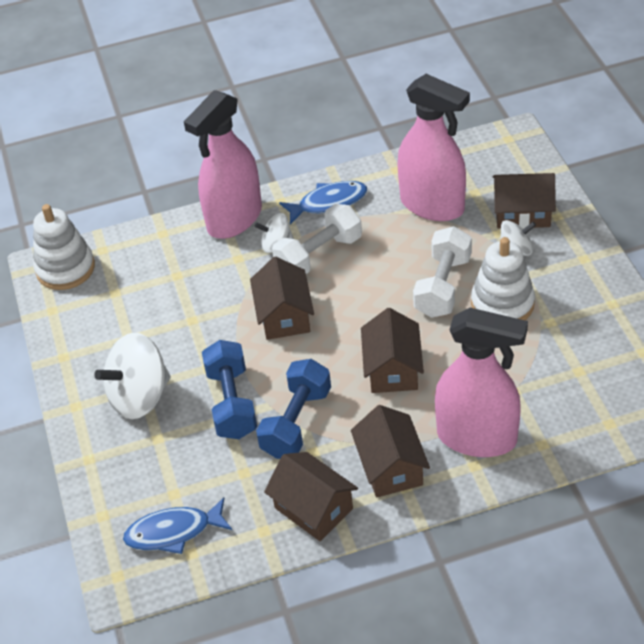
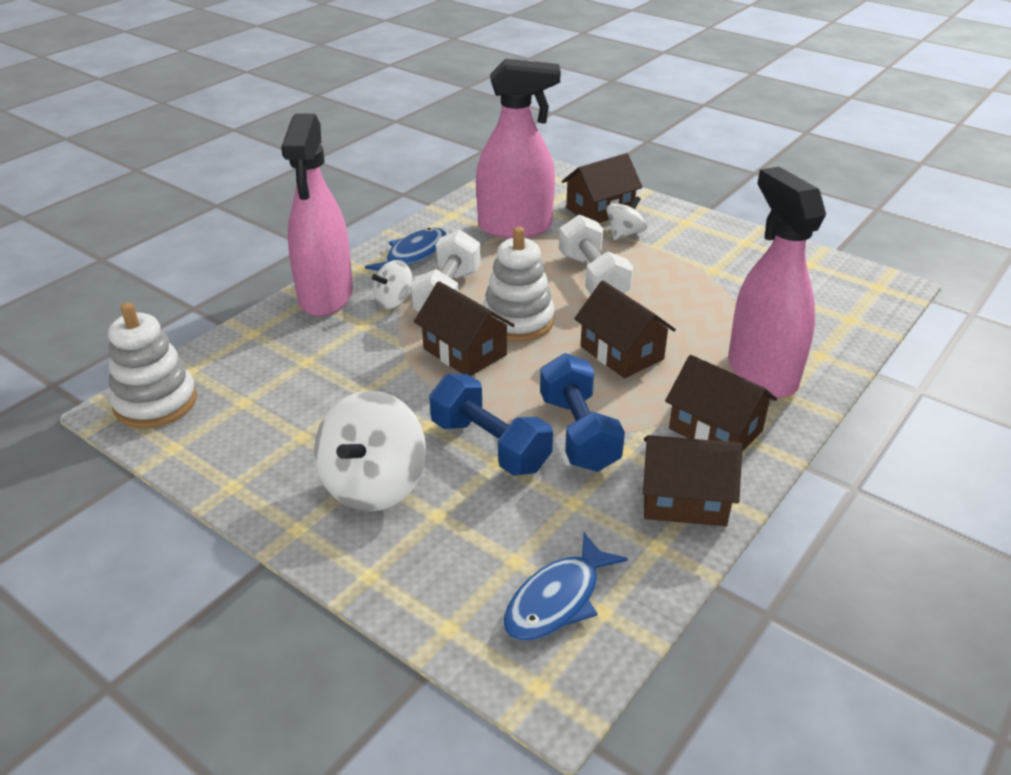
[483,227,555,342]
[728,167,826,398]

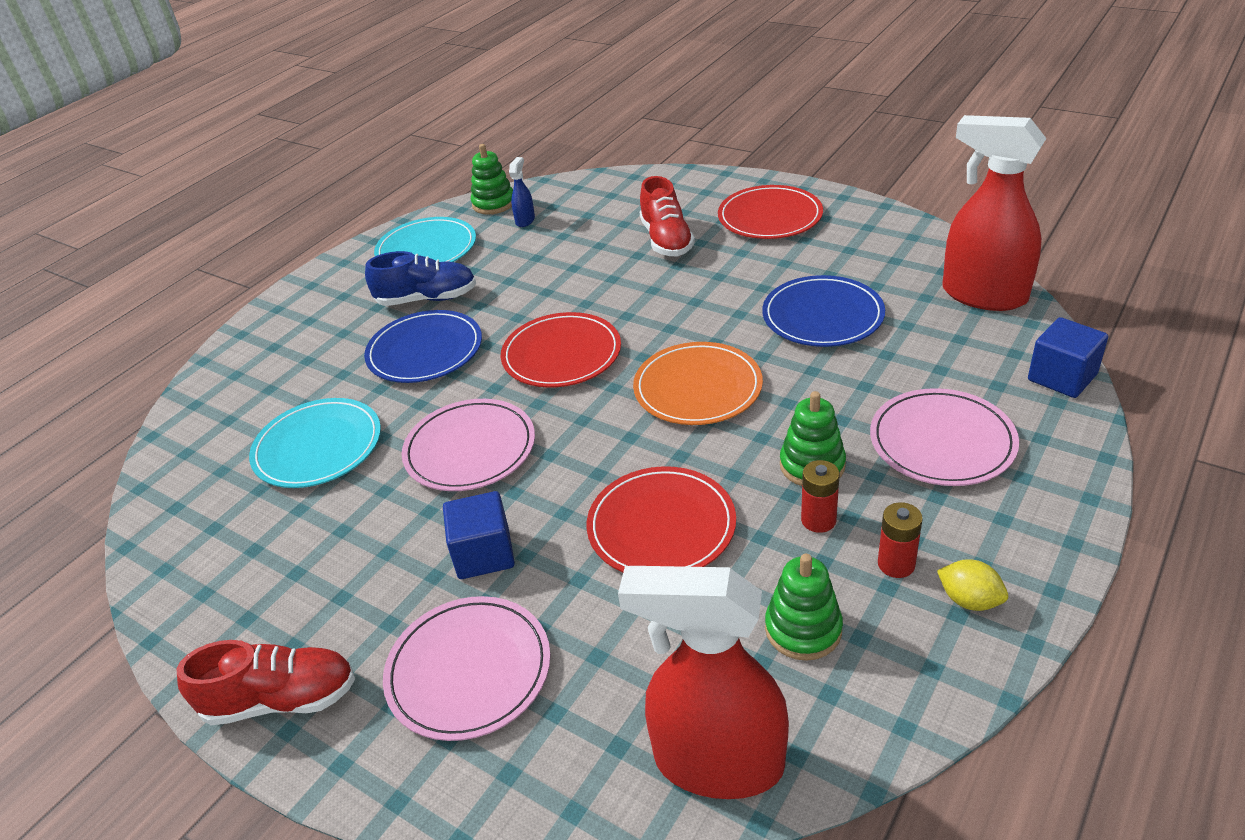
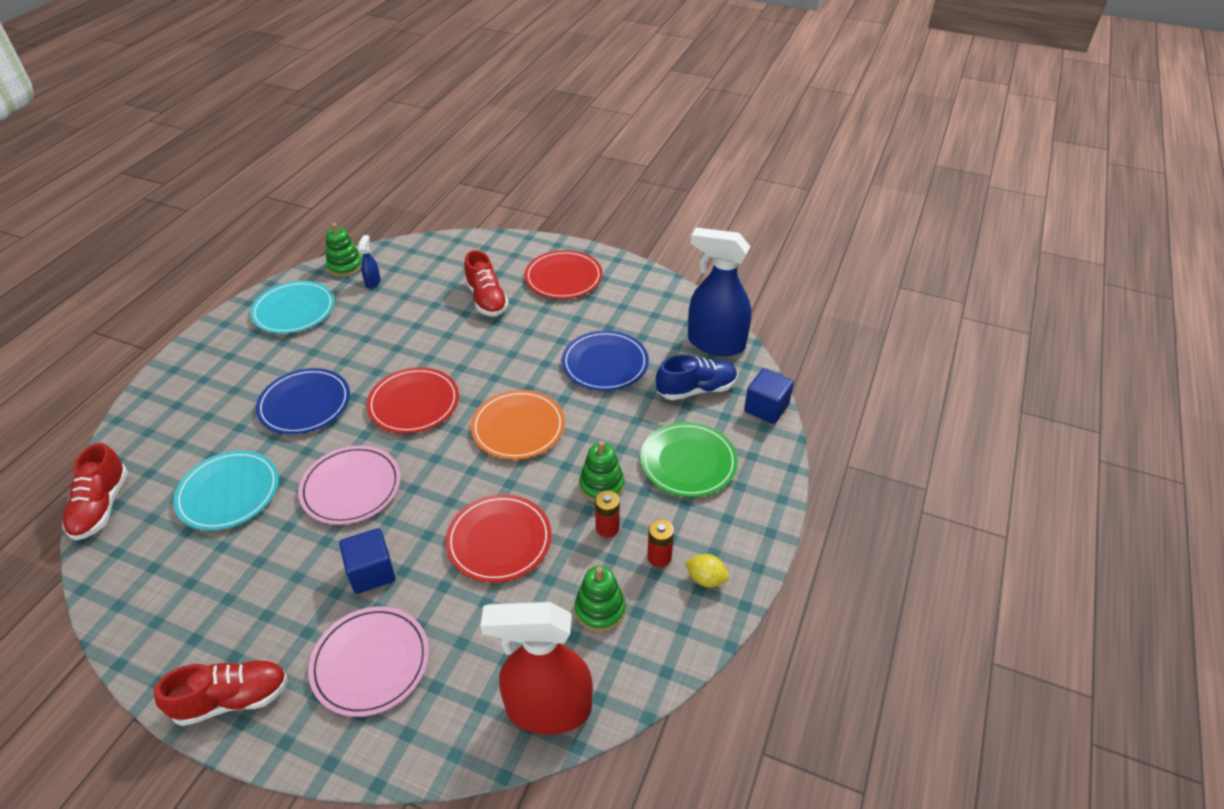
[62,443,128,541]
[640,422,738,497]
[656,355,737,400]
[688,228,752,356]

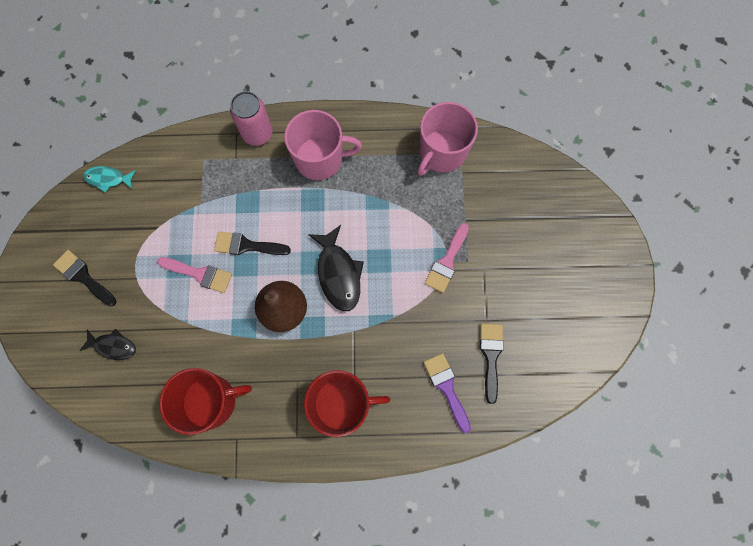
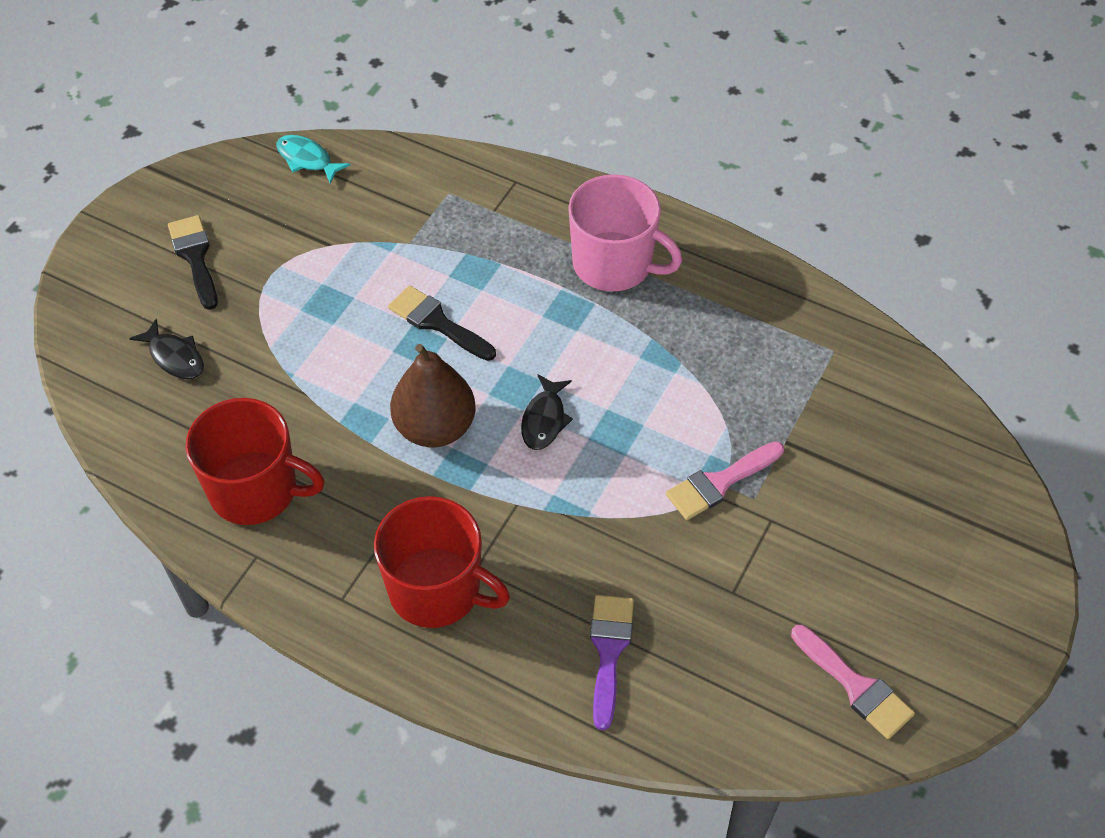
[521,374,573,450]
[791,625,915,739]
[230,91,273,146] (first image)
[417,102,478,176] (first image)
[480,323,504,404] (first image)

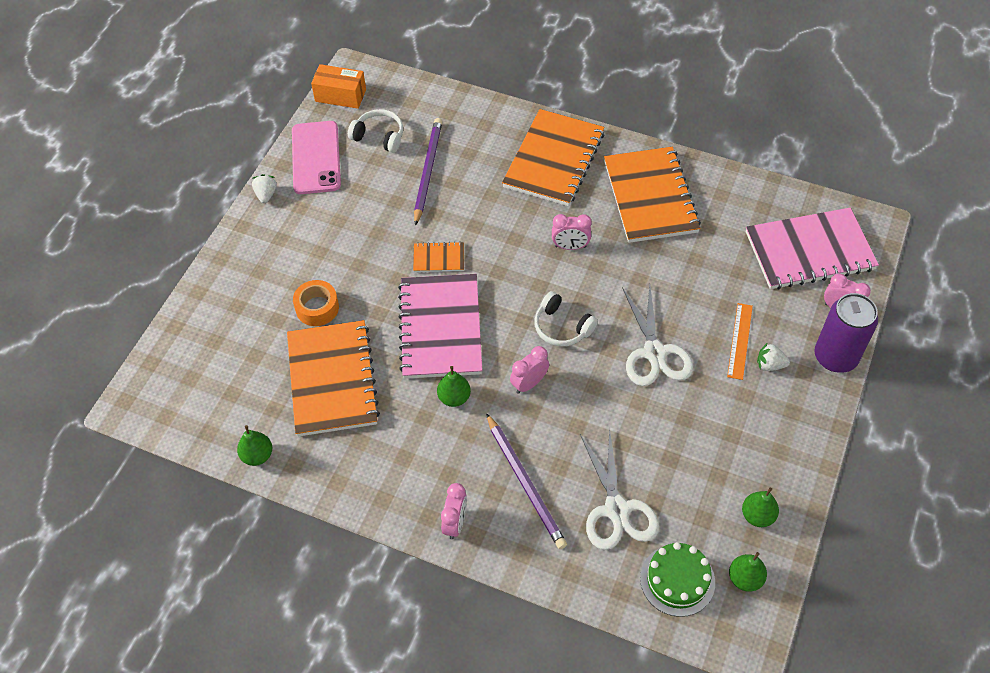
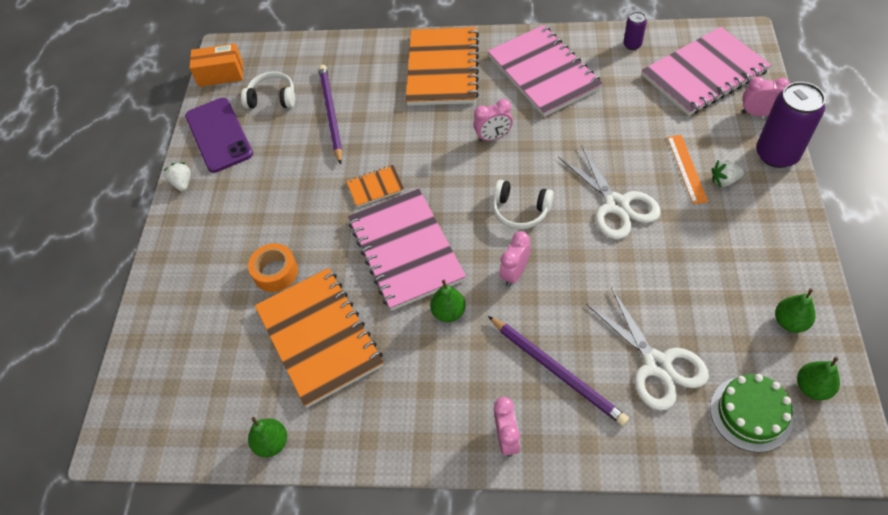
[185,98,253,173]
[488,25,603,117]
[623,12,647,50]

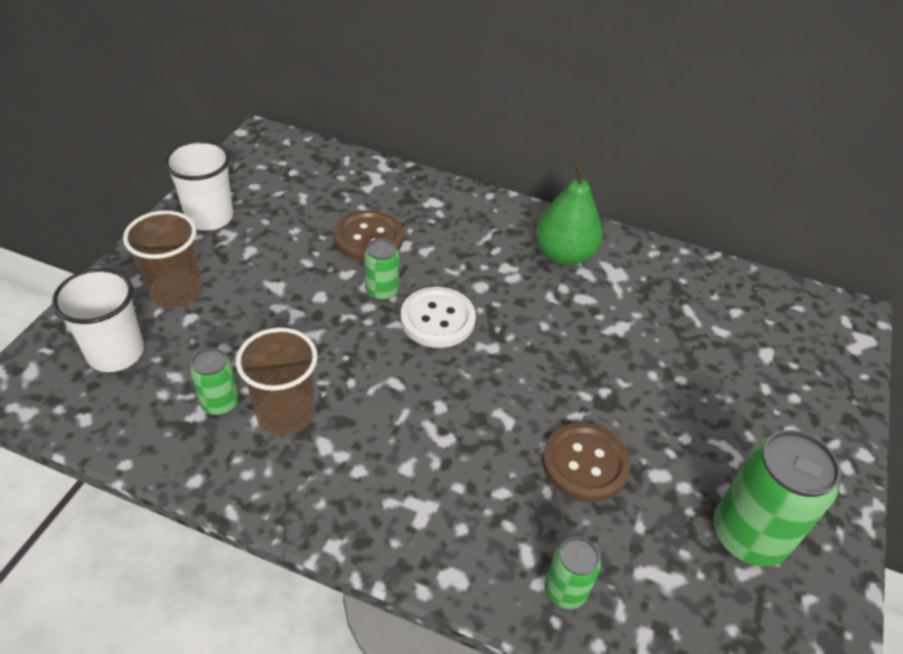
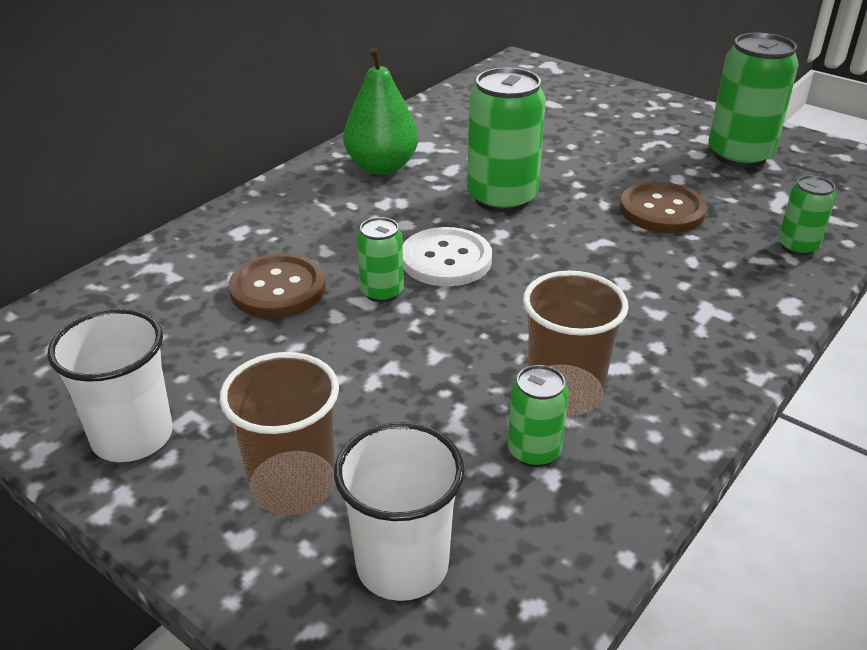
[467,67,546,213]

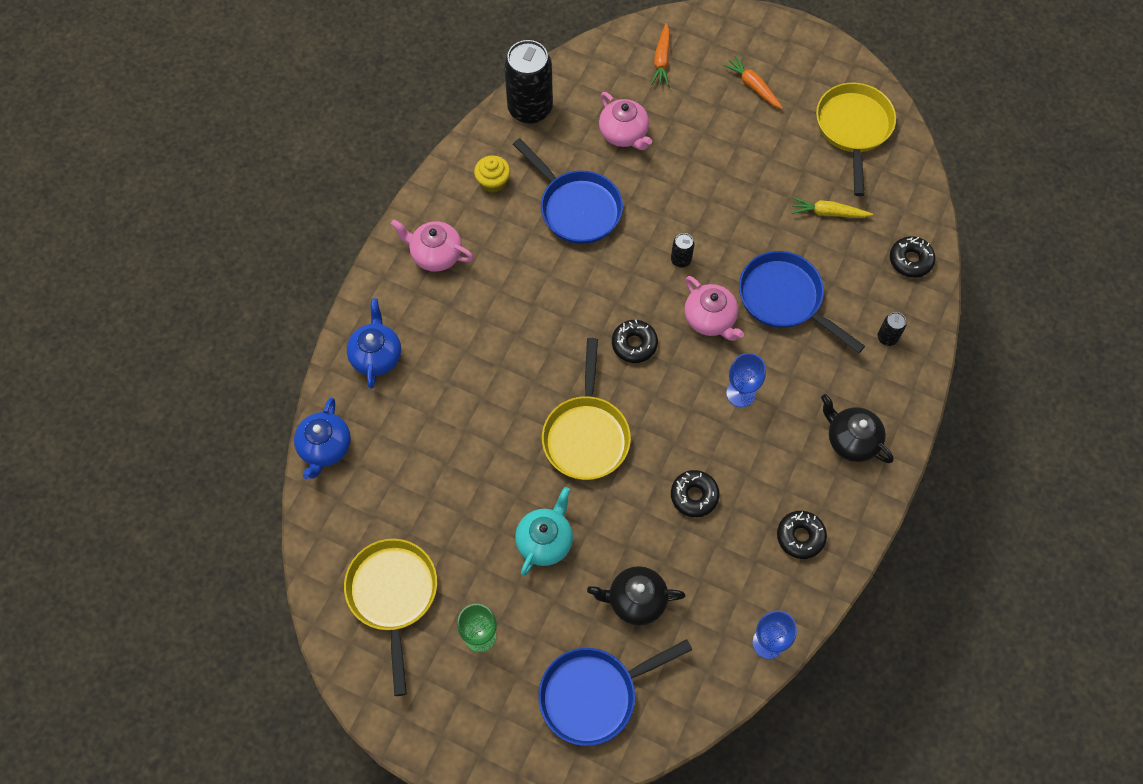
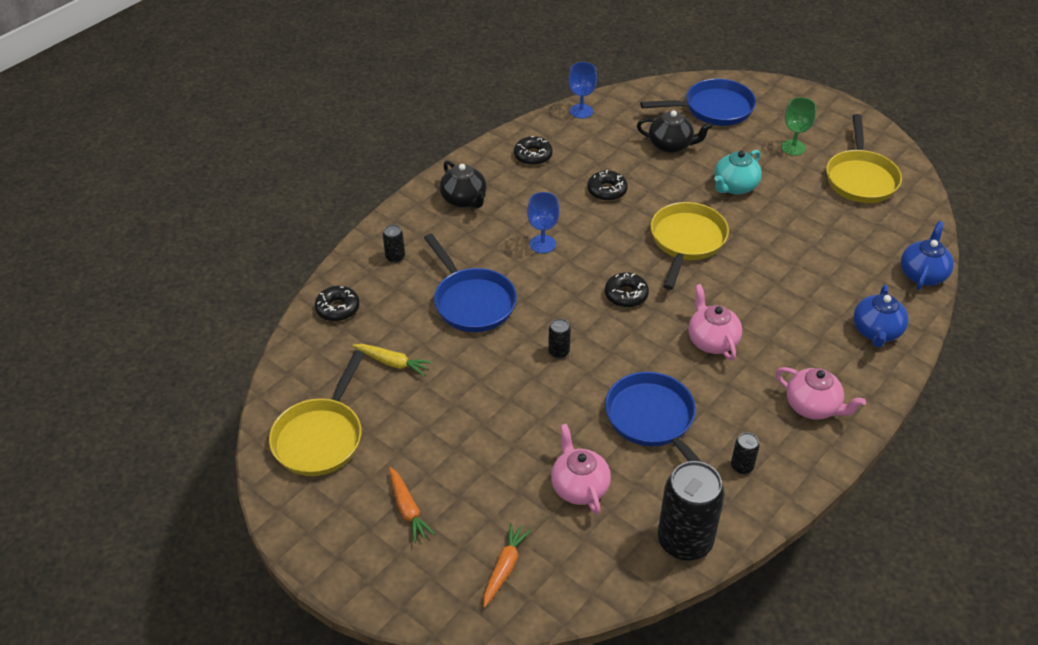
[688,284,742,360]
[731,432,759,474]

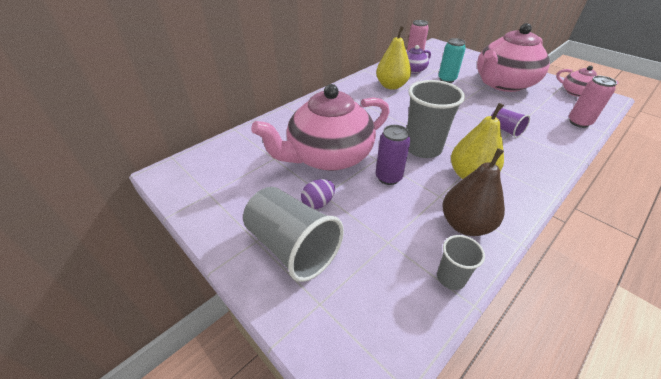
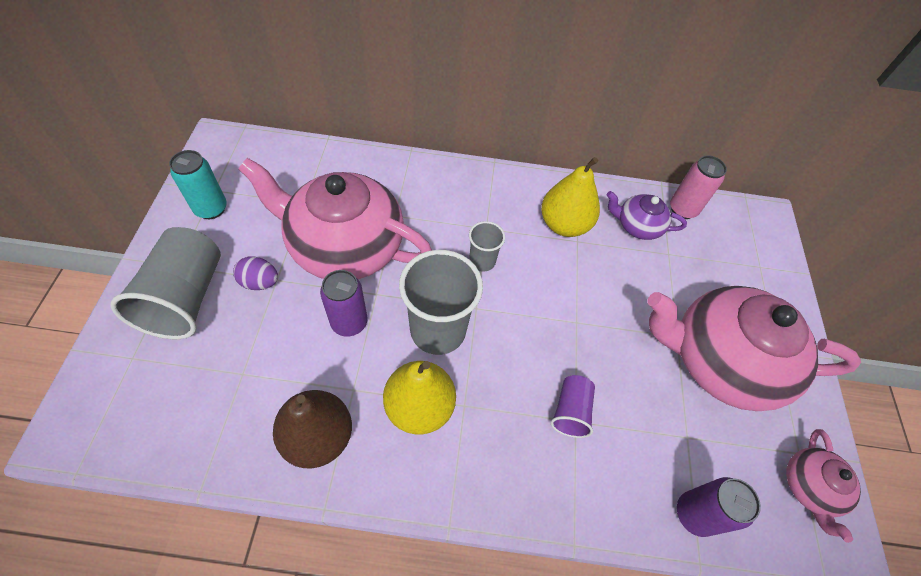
[169,150,227,219]
[469,221,505,272]
[677,477,761,537]

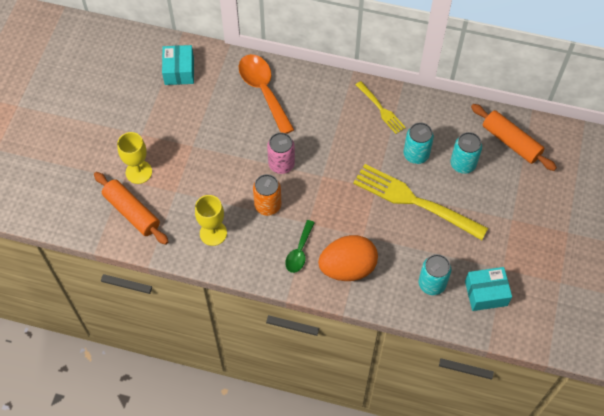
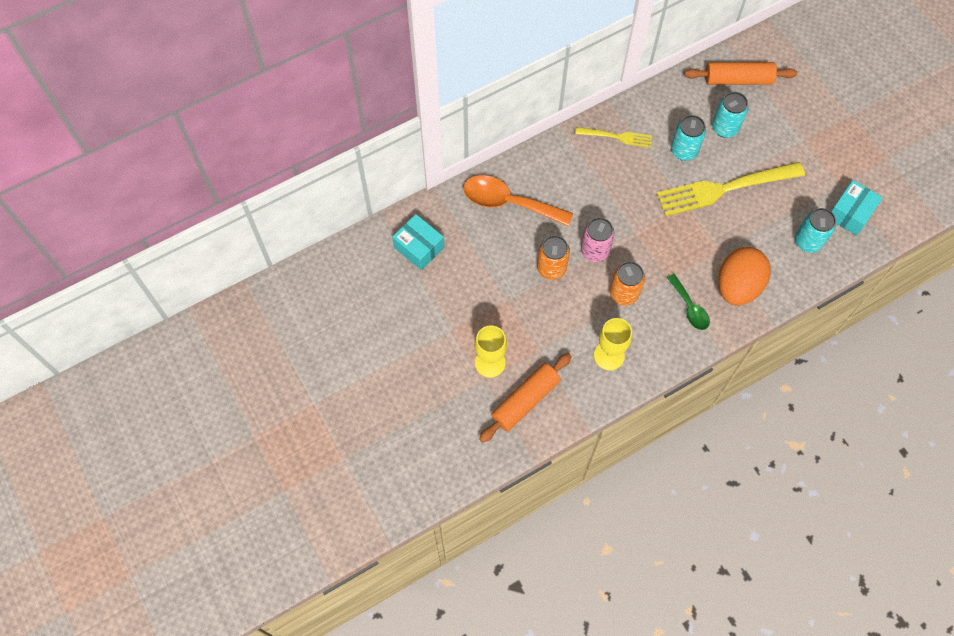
[479,353,572,443]
[537,235,570,280]

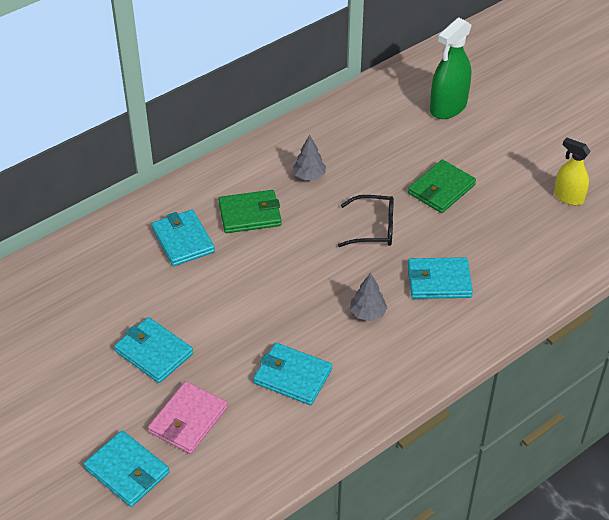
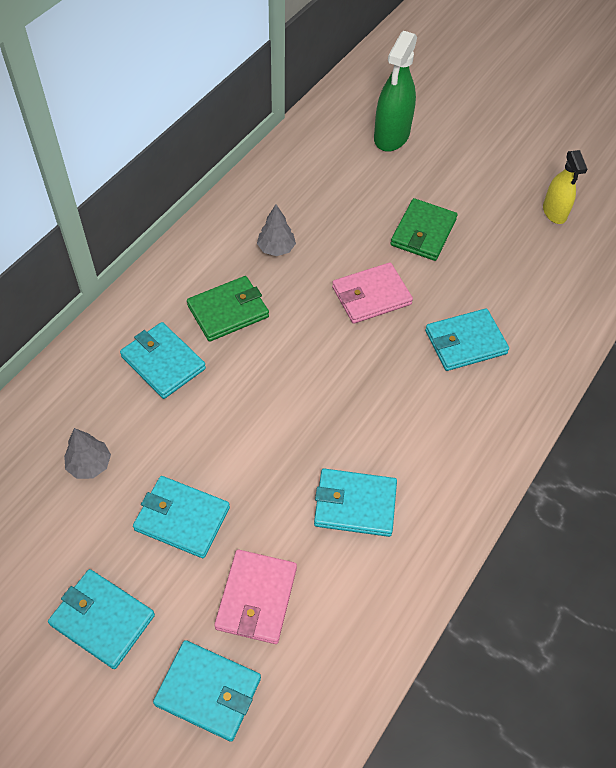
[48,569,155,669]
[64,428,111,479]
[332,262,413,324]
[543,150,587,224]

